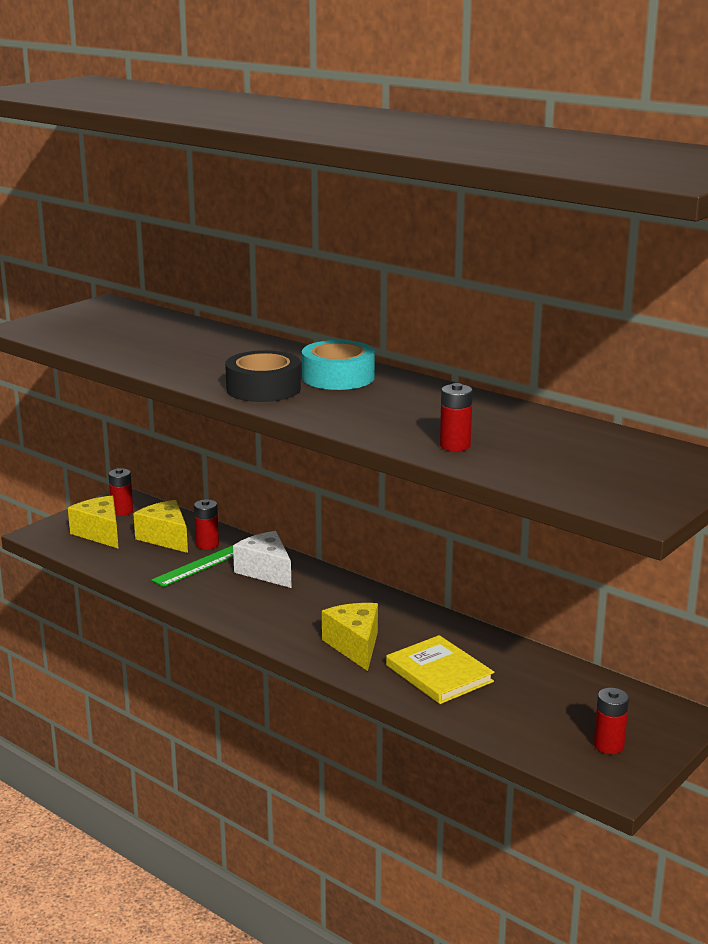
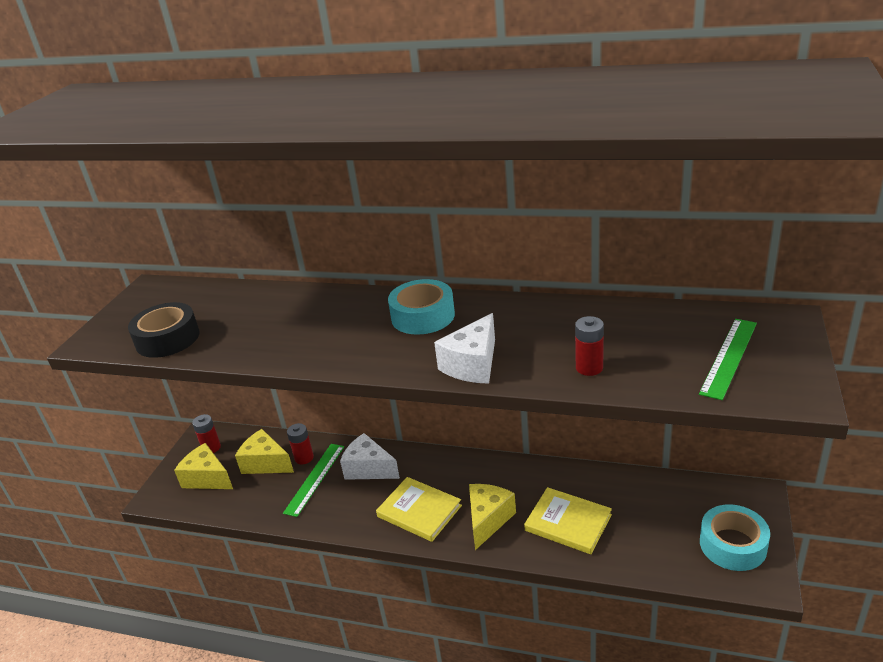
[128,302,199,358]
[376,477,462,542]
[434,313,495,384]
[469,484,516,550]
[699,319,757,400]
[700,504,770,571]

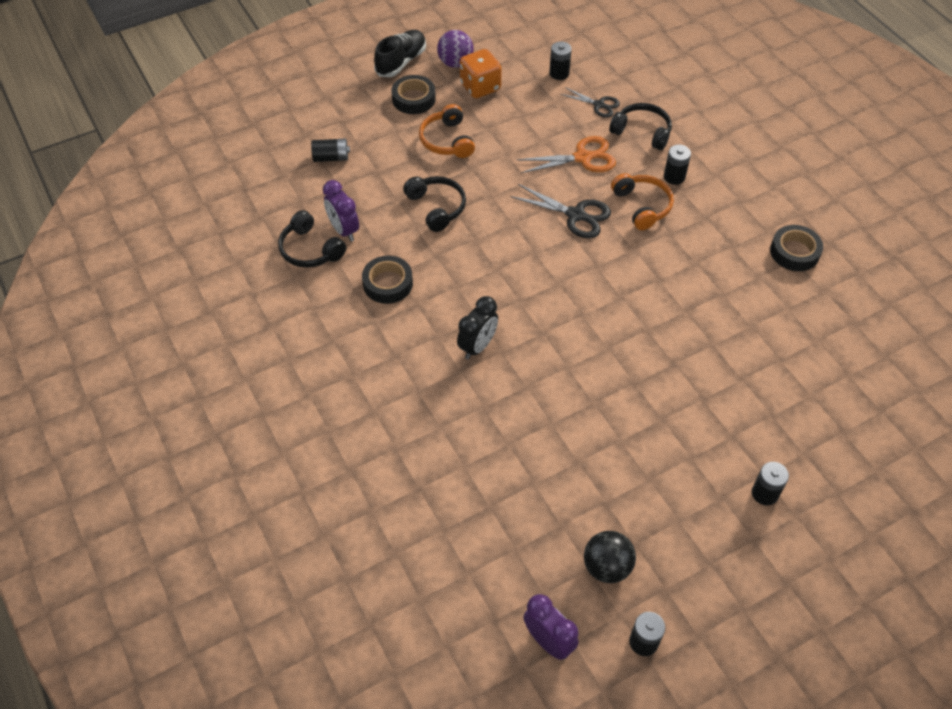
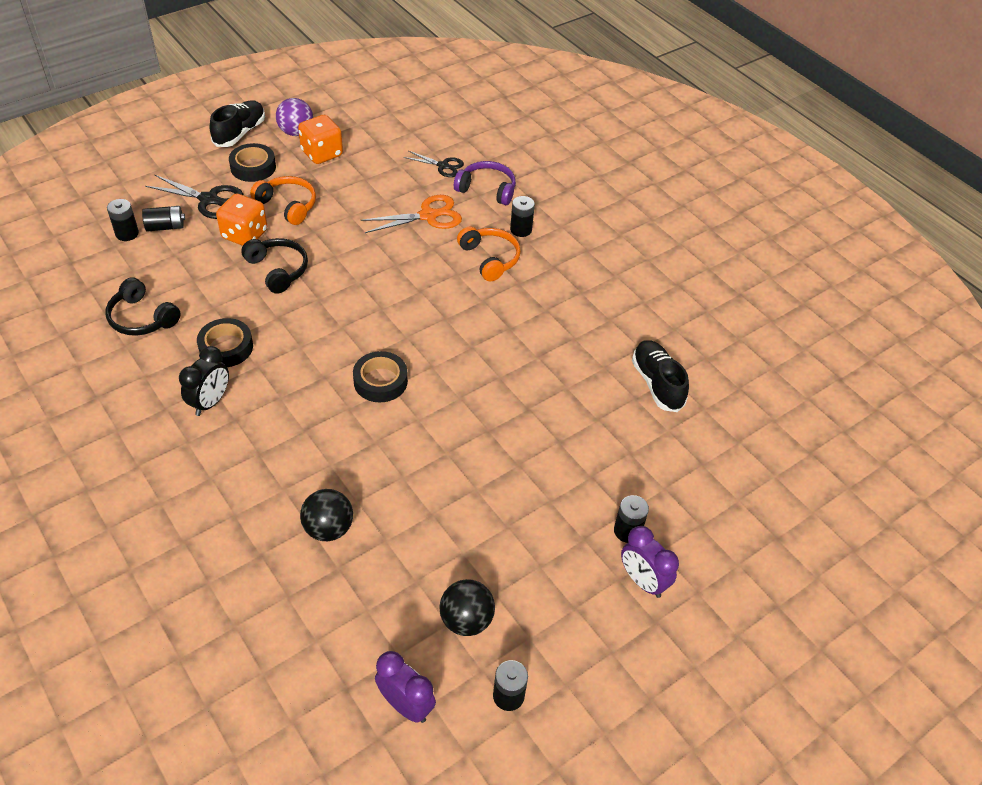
[107,199,139,241]
[145,175,243,219]
[179,346,229,416]
[216,193,267,246]
[250,176,316,225]
[300,489,353,541]
[353,351,408,402]
[454,161,516,205]
[621,526,679,598]
[632,340,689,412]

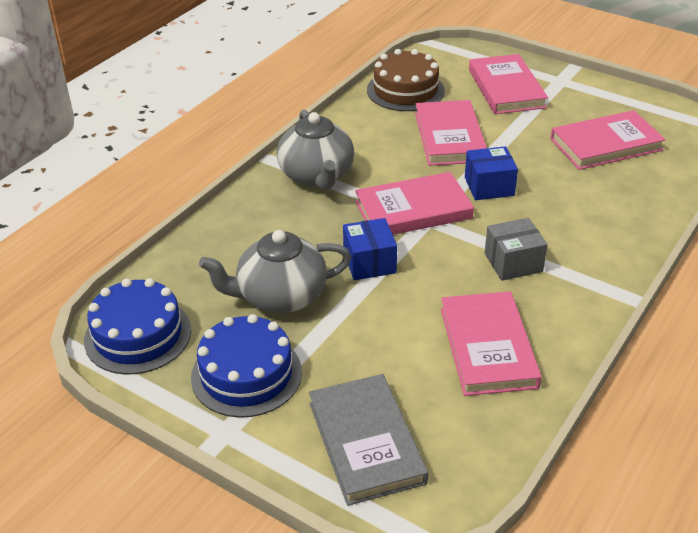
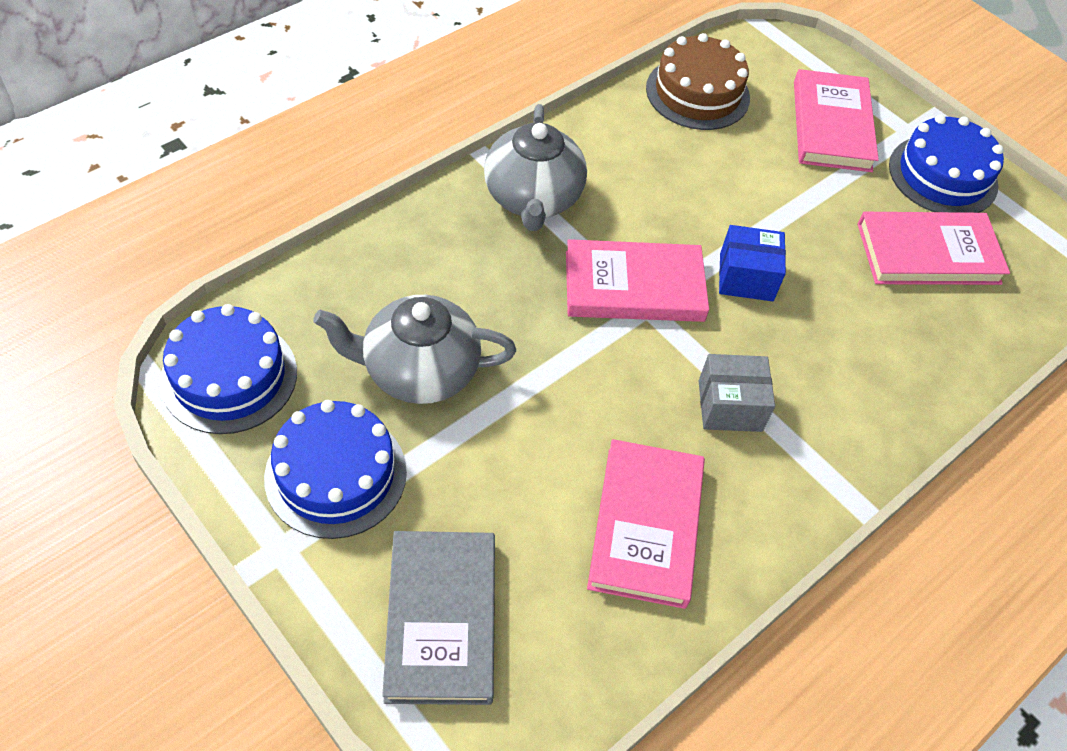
[889,115,1004,213]
[343,218,397,280] (first image)
[415,100,487,166] (first image)

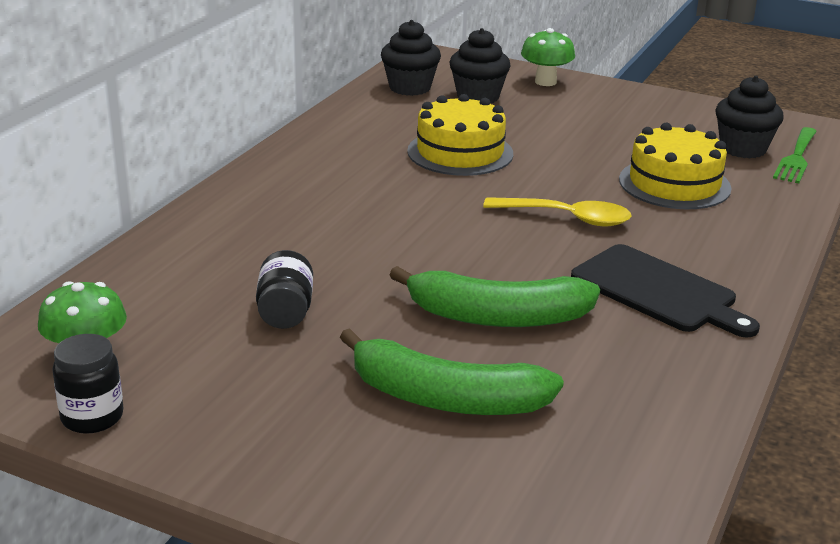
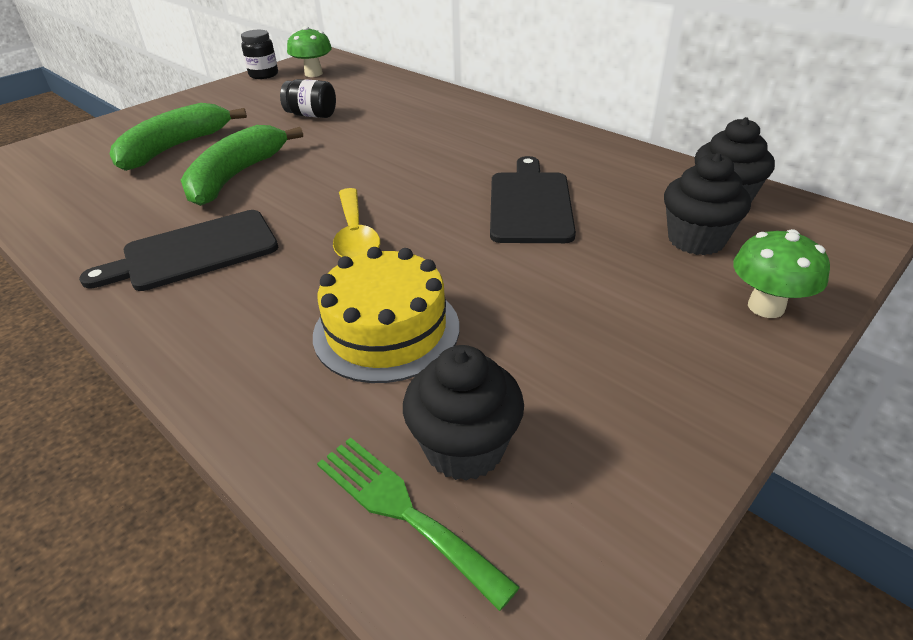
[333,188,380,258]
[490,156,576,243]

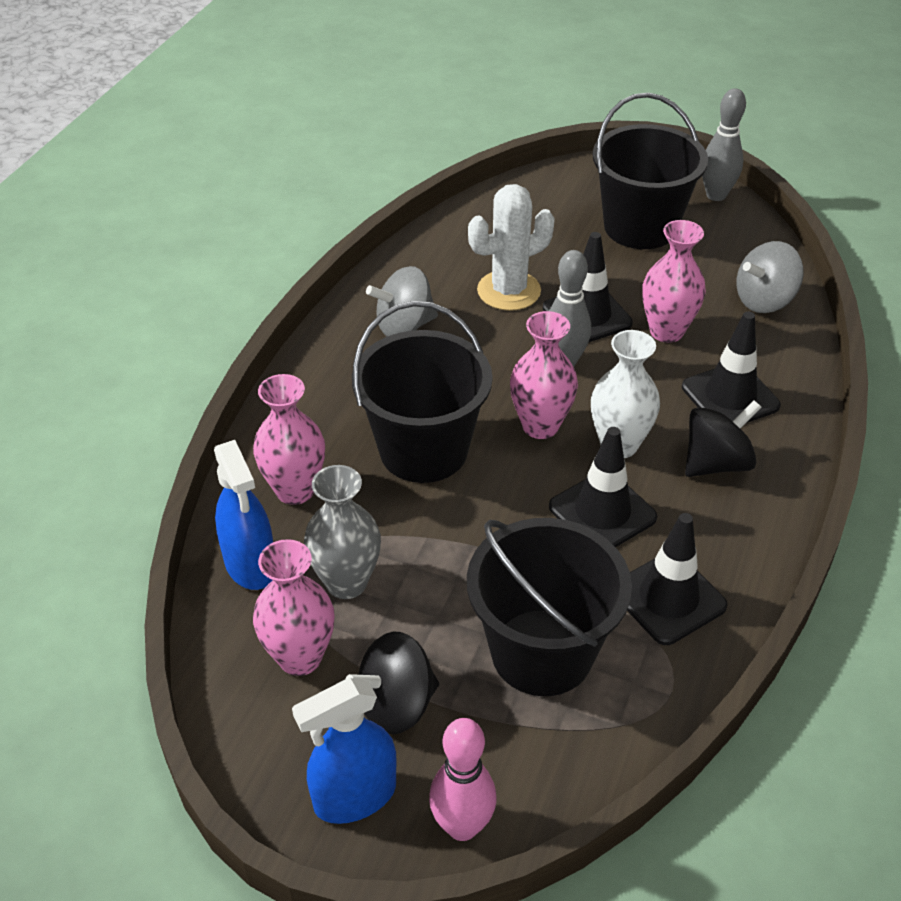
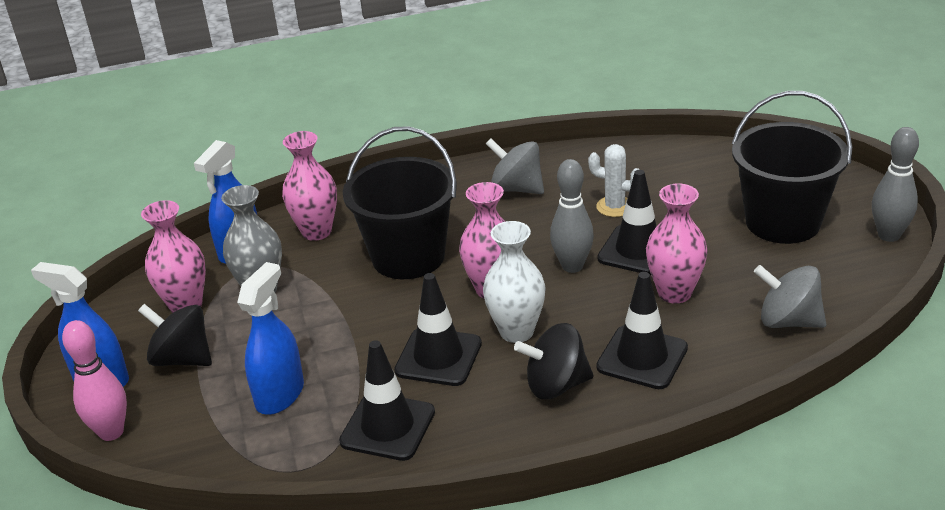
[237,262,304,415]
[514,323,594,399]
[588,144,639,217]

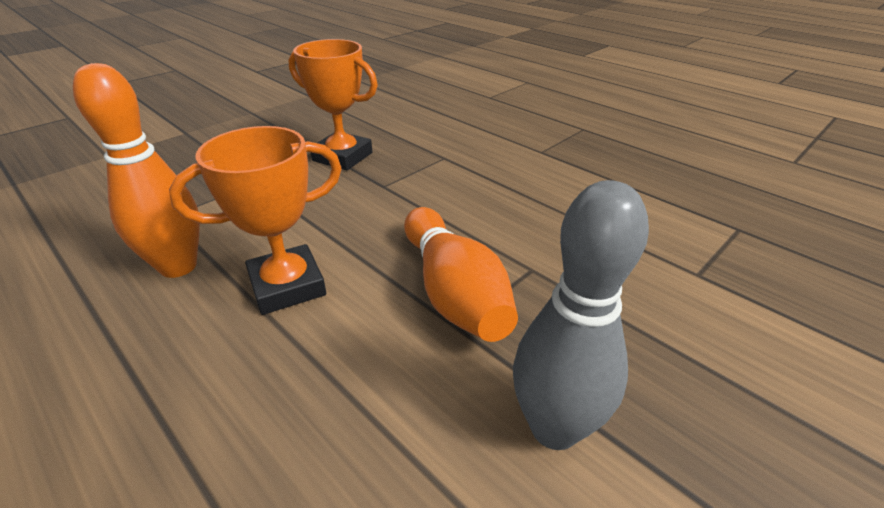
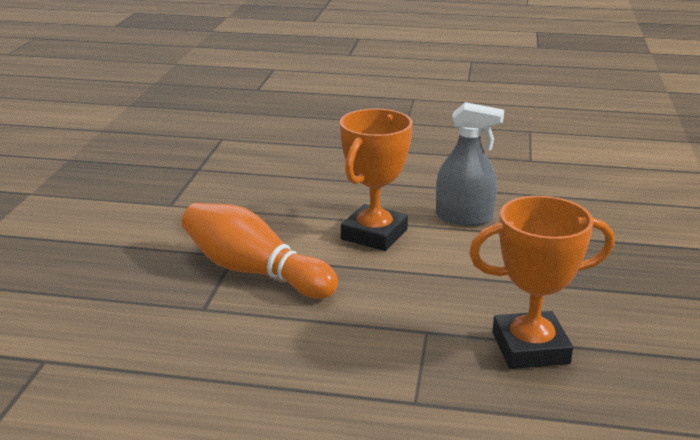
[436,102,504,226]
[513,180,649,450] (first image)

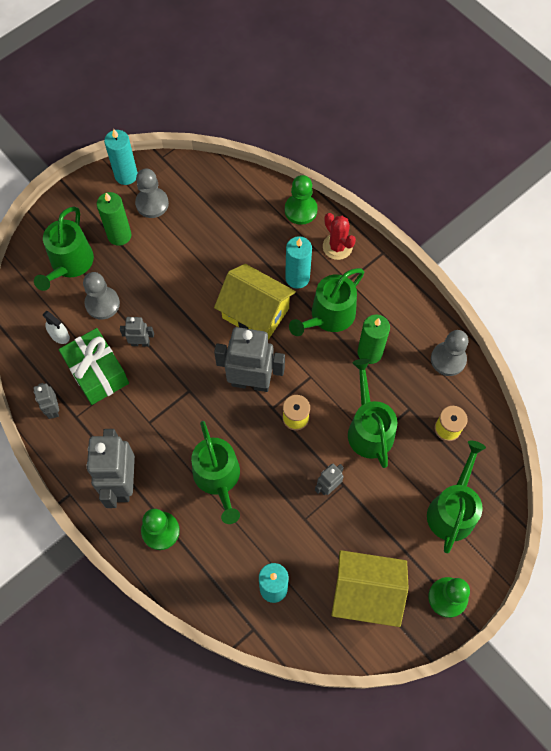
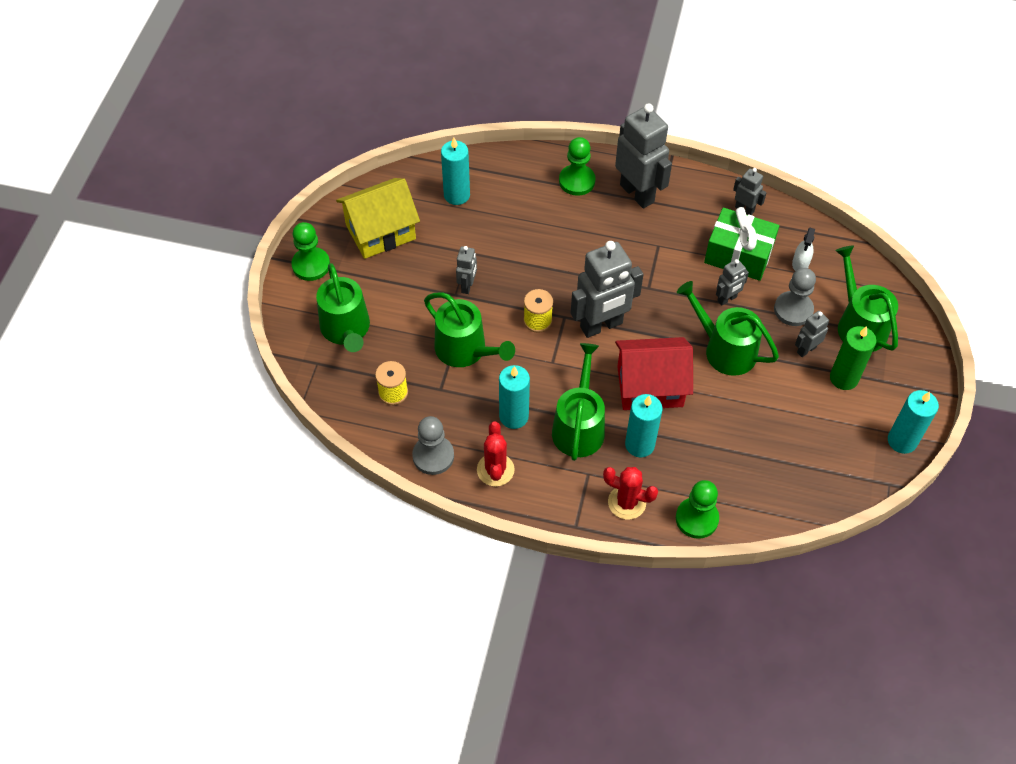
[477,421,515,486]
[499,365,530,429]
[615,337,693,410]
[677,281,779,376]
[792,228,815,271]
[795,311,829,357]
[135,169,169,218] (first image)

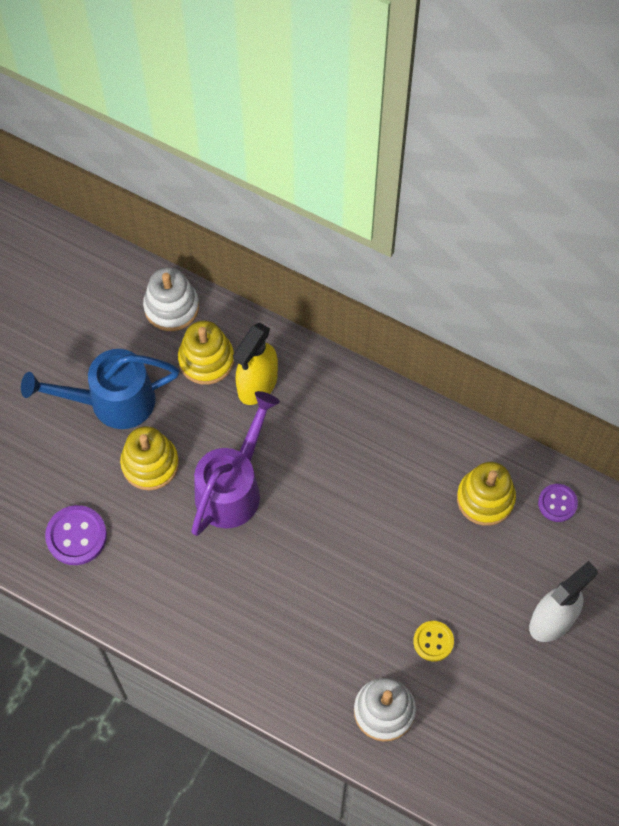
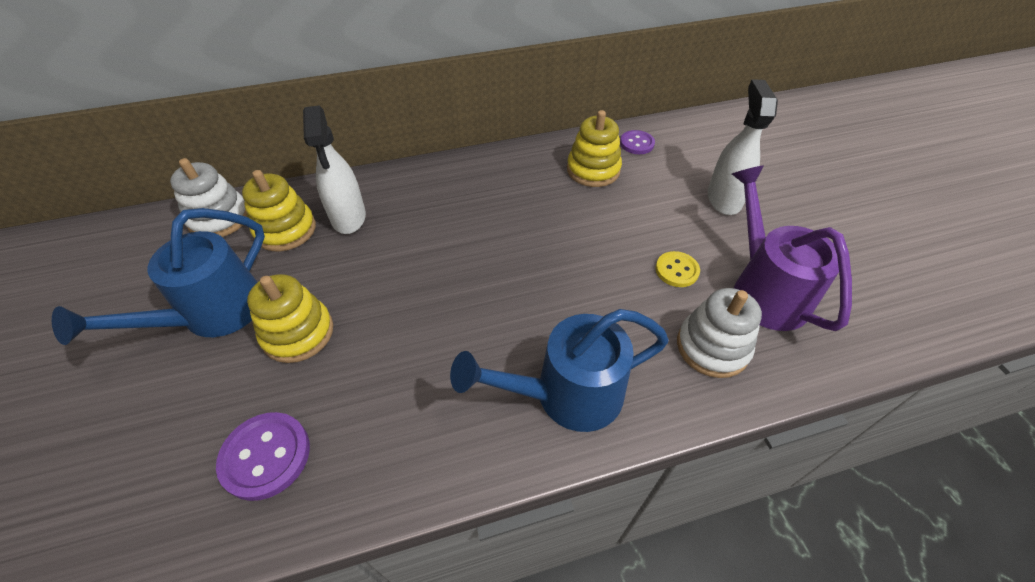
[303,105,366,234]
[450,309,669,432]
[732,165,852,331]

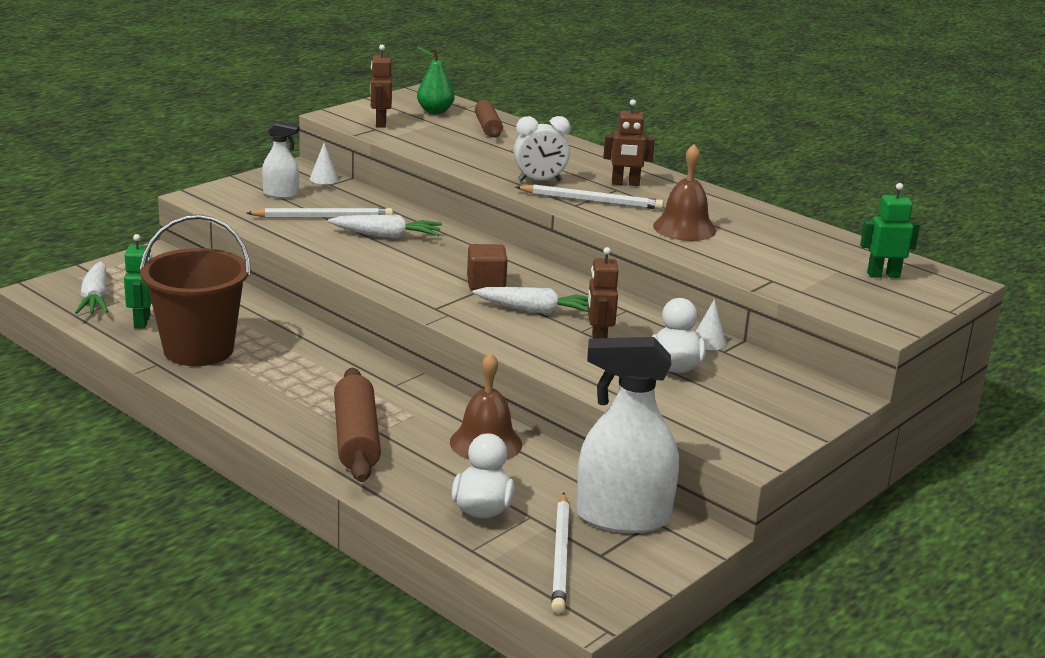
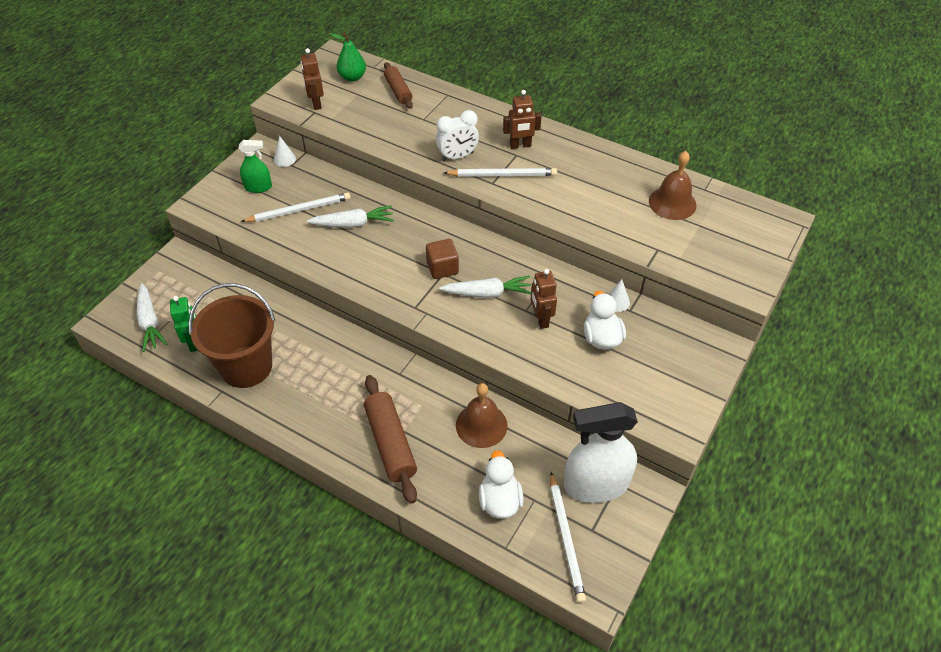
[239,140,272,193]
[649,151,697,220]
[860,183,920,278] (first image)

